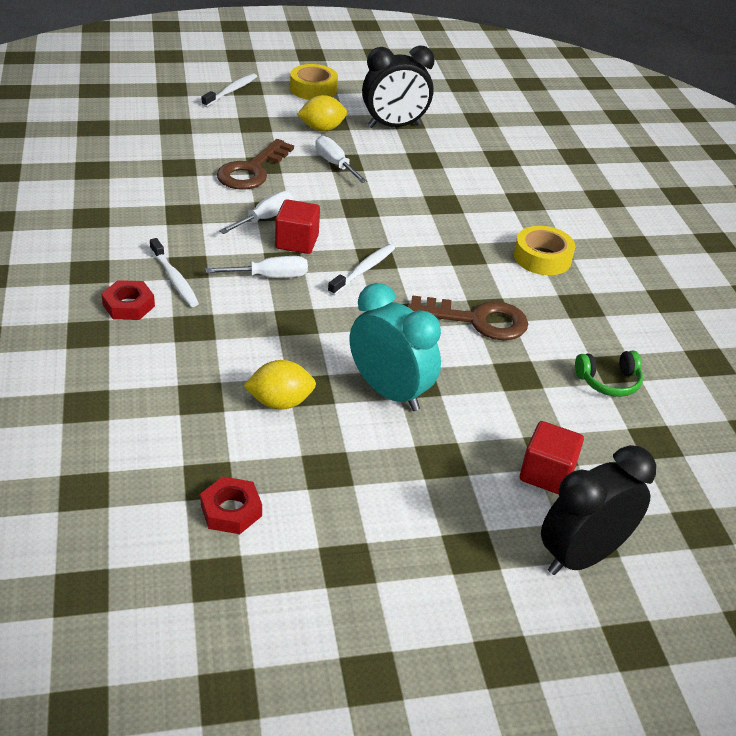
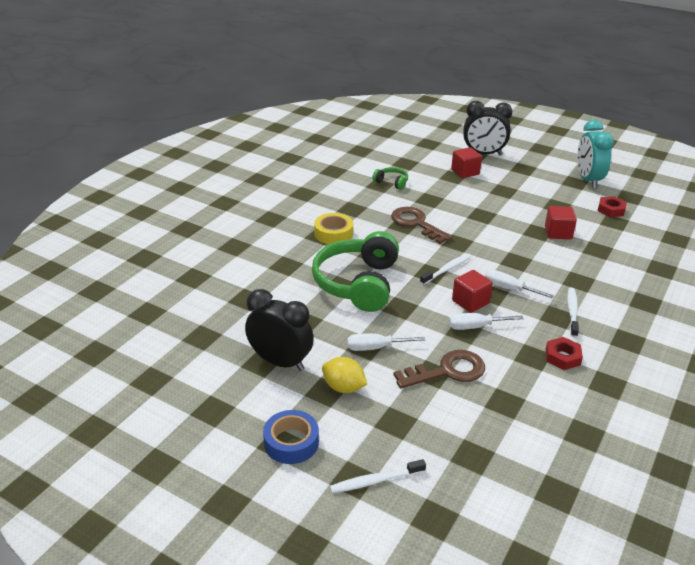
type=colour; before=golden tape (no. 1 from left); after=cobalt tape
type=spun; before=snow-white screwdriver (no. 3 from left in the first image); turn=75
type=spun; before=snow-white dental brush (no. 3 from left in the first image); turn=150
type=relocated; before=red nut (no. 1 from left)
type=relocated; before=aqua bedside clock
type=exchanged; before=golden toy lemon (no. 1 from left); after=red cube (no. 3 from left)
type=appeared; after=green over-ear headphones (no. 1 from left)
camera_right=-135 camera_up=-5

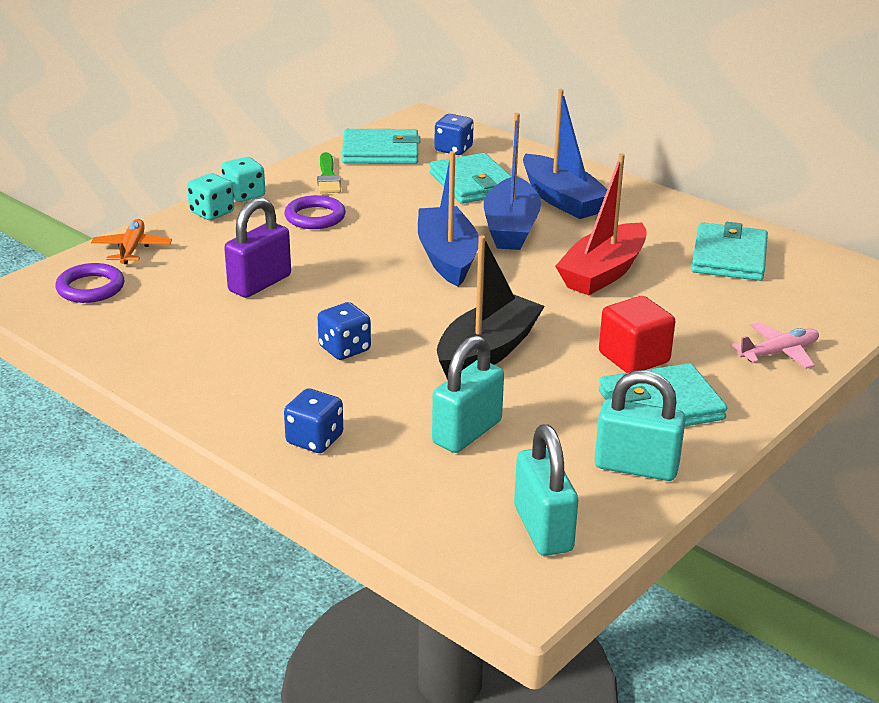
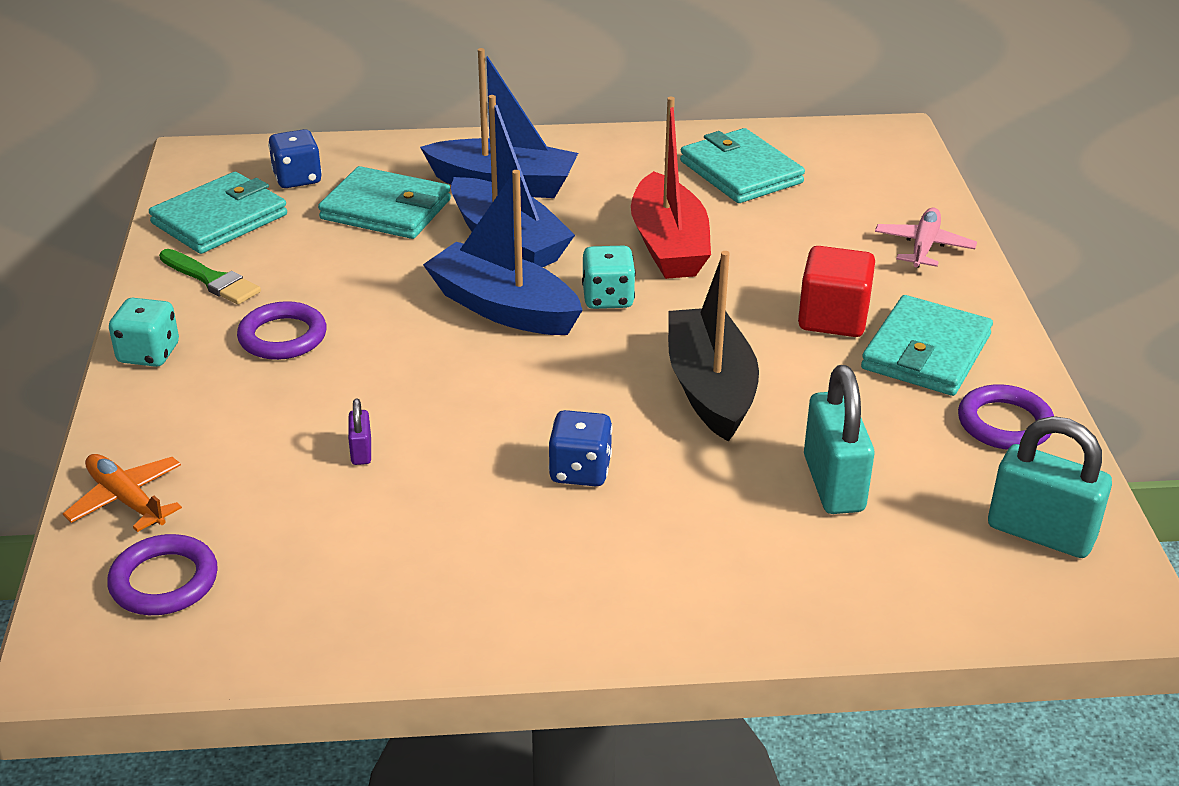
type=relocated; before=aqua dice (no. 1 from left in the first image); after=aqua dice (no. 2 from left)
type=size; before=purple lock; scale=0.46
type=exchanged; before=aqua lock (no. 3 from left); after=purple torus (no. 3 from left)
type=missing; before=cobalt dice (no. 1 from left)
camera_right=-45 camera_up=5

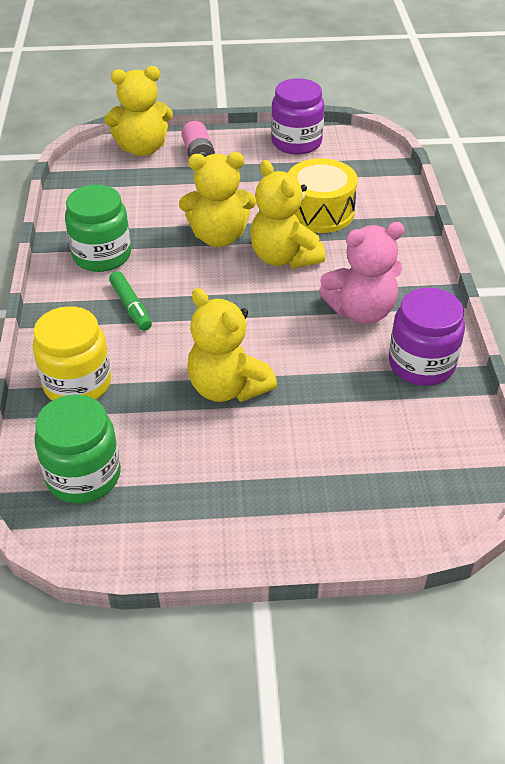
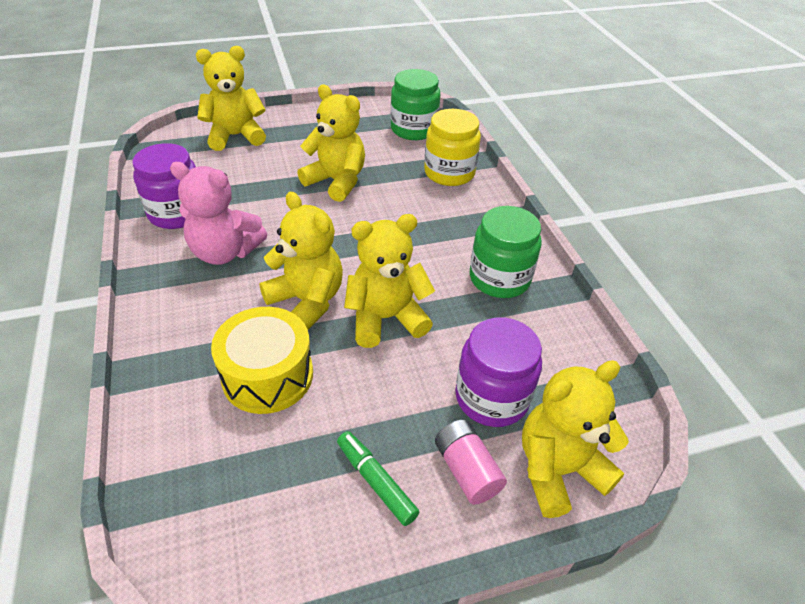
type=relocated; before=purple jam jar (no. 1 from left in the first image); after=purple jam jar (no. 2 from left)
type=spun; before=rosy teddy; turn=-135
type=relocated; before=green felt pen
type=appeared; after=golden teddy (no. 1 from left)
camera_right=165 camera_up=0

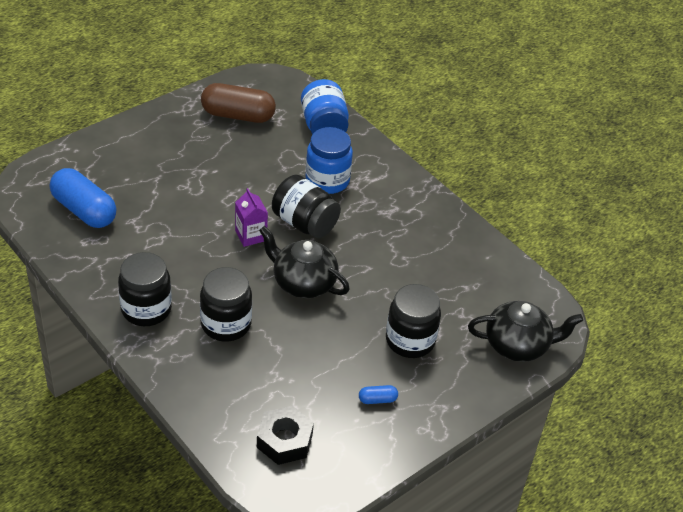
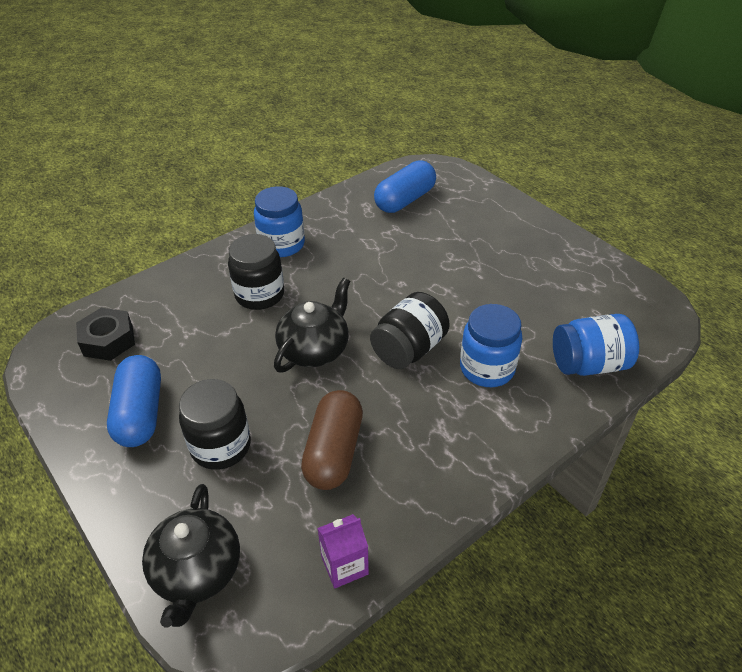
type=relocated; before=brown pill
type=relocated; before=purple carton
type=colour; before=jet-black jam jar (no. 1 from left); after=cobalt jam jar (no. 1 from left)
type=size; before=cobalt pill (no. 2 from left in the first image); scale=2.34
camera_right=95 camera_up=0

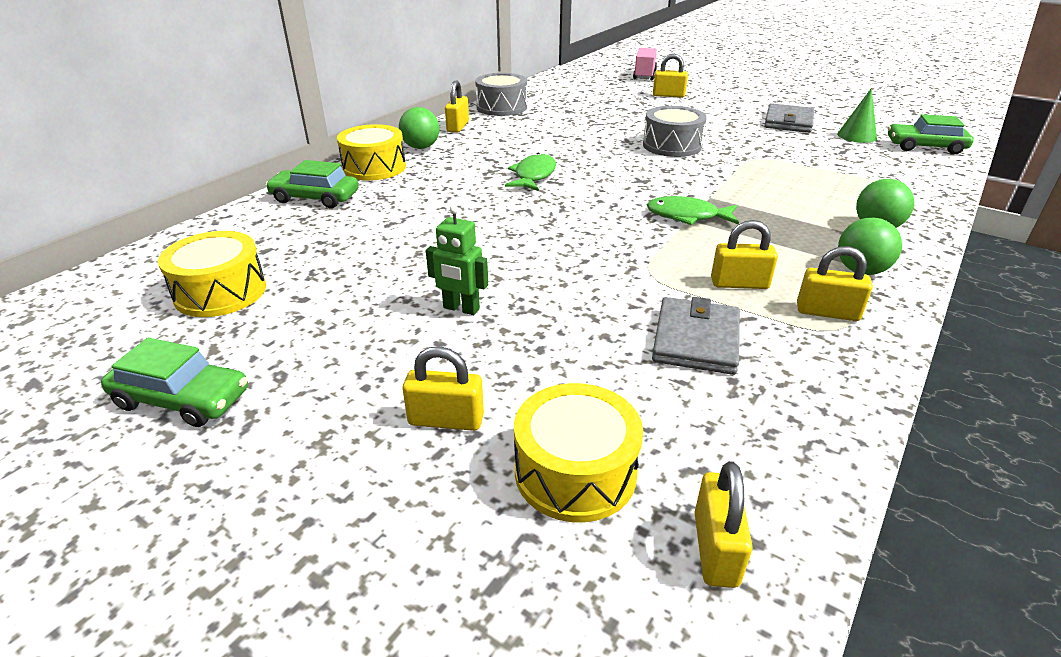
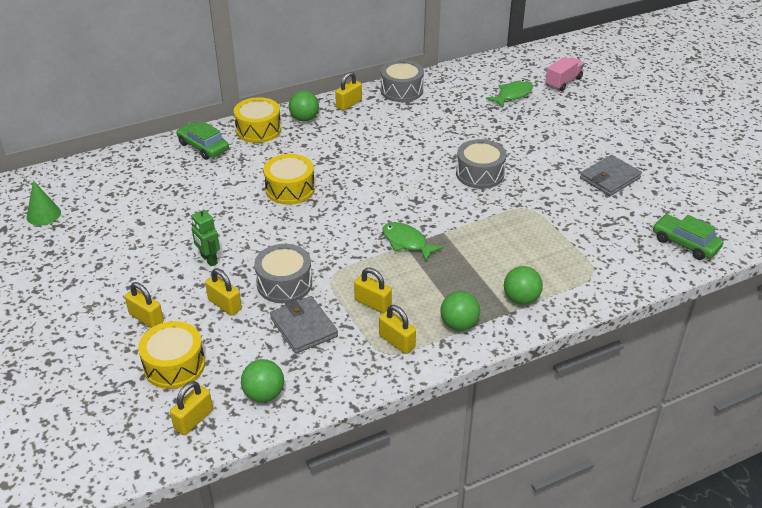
type=relocated; before=golden lock (no. 3 from left)
type=relocated; before=green cone shape
type=relocated; before=green fish (no. 1 from left in the first image); after=green fish (no. 2 from left)
type=relocated; before=golden drum (no. 1 from left in the first image); after=golden drum (no. 3 from left)
type=spun; before=grey billfold (no. 1 from left); turn=-75
type=missing; before=green car (no. 1 from left)
type=appeared; after=grey drum (no. 1 from left)
type=appeared; after=green ball (no. 1 from left)
camera_right=30 camera_up=5

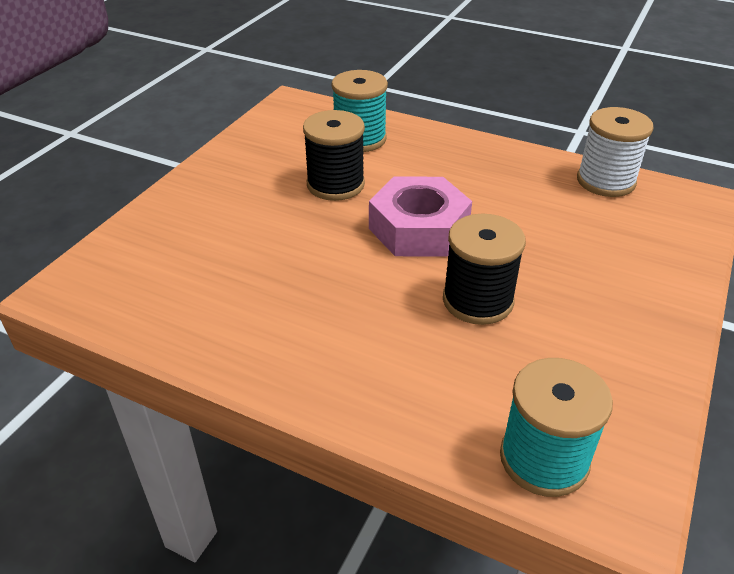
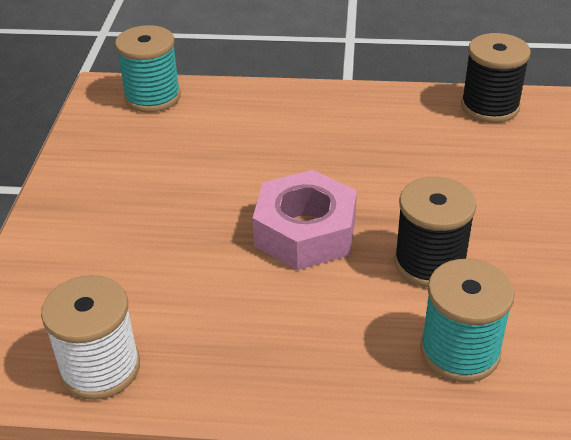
type=relocated; before=jet-black reel of thread (no. 2 from left)
camera_right=160 camera_up=0

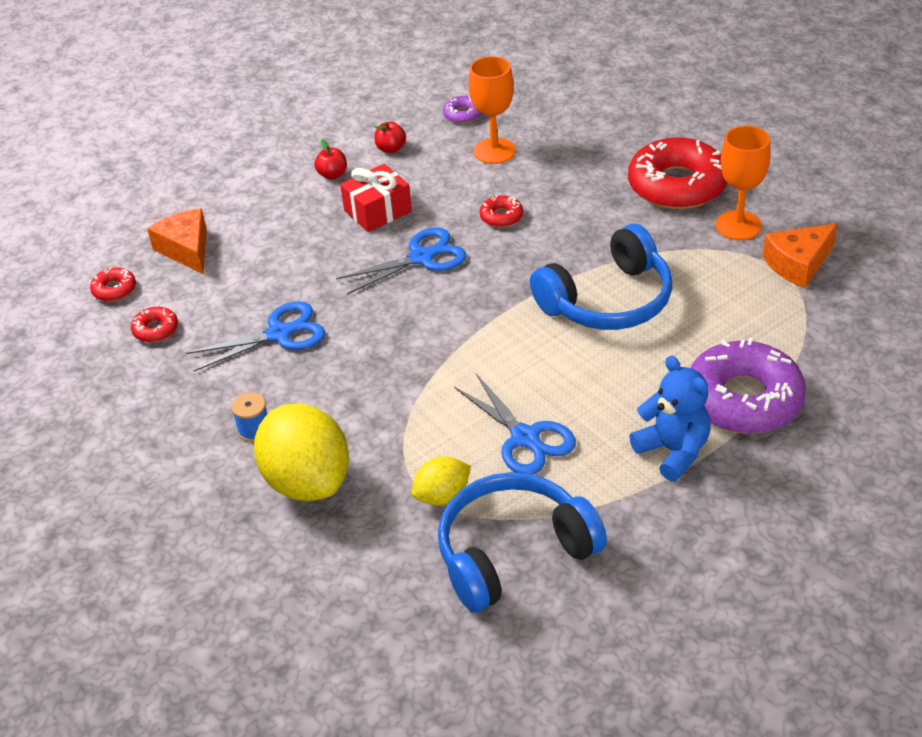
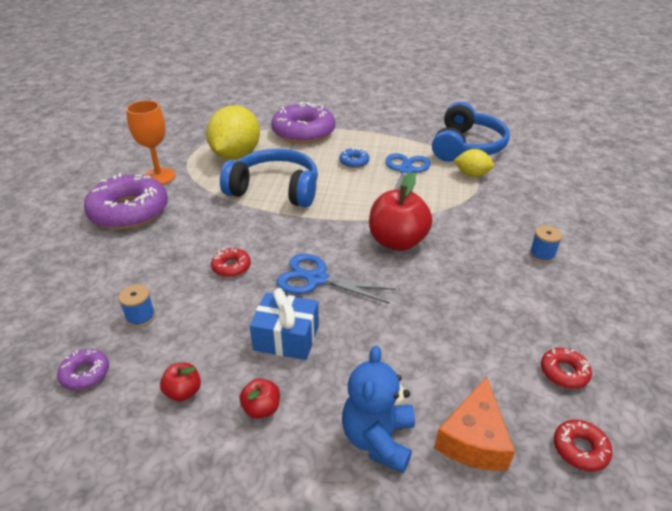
type=exchanged; before=orange-coloured wine glass (no. 1 from left); after=cobalt reel of thread (no. 1 from left)
type=colour; before=red donut (no. 4 from left); after=purple donut (no. 2 from left)
type=colour; before=red gift; after=cobalt gift
type=missing; before=orange-coloured cheese (no. 2 from left)
type=missing; before=cobalt scissors (no. 1 from left)
type=relocated; before=cobalt teddy
type=relocated; before=golden toy lemon (no. 1 from left)
type=spun; before=cobalt over-ear headphones (no. 1 from left in the first image); turn=-90
type=appeared; after=cobalt donut
type=appeared; after=red apple (no. 3 from left)
camera_right=-135 camera_up=-5

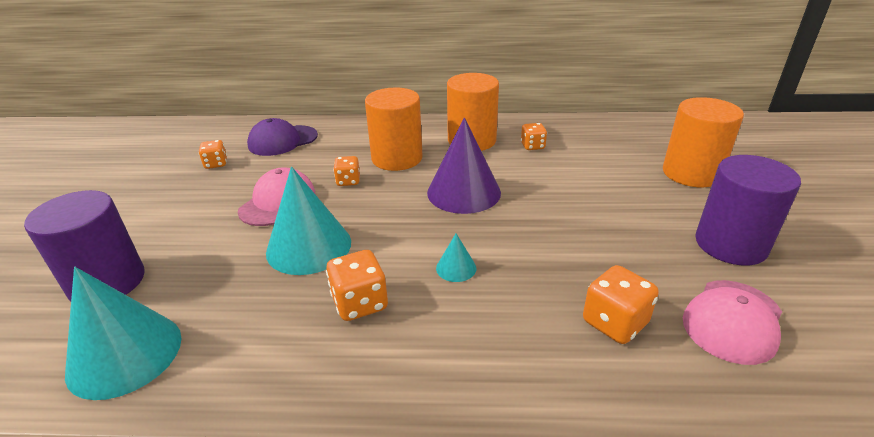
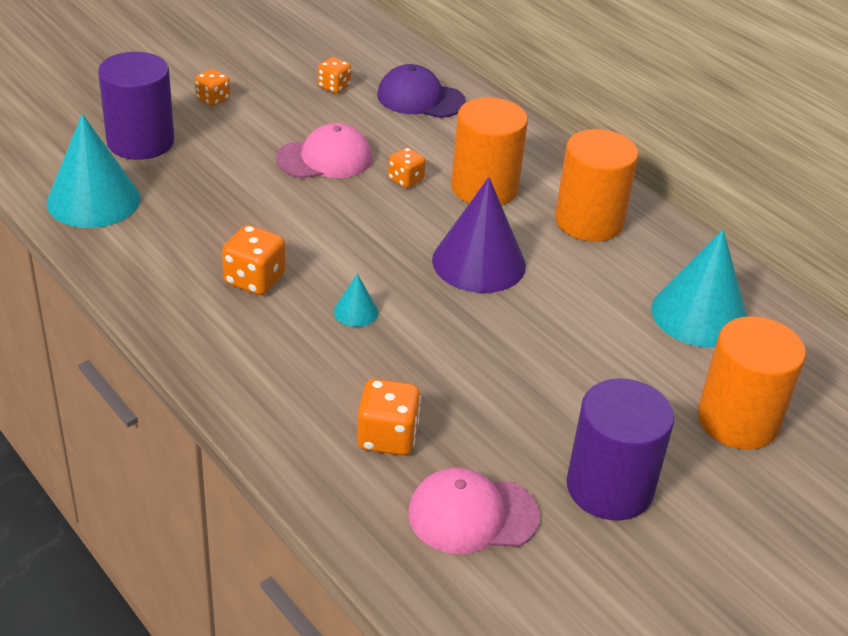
type=relocated; before=orange-coloured dice (no. 4 from left in the first image); after=orange-coloured dice (no. 1 from left)
type=relocated; before=aqua cone shape (no. 2 from left in the first image); after=aqua cone shape (no. 3 from left)
camera_right=45 camera_up=5

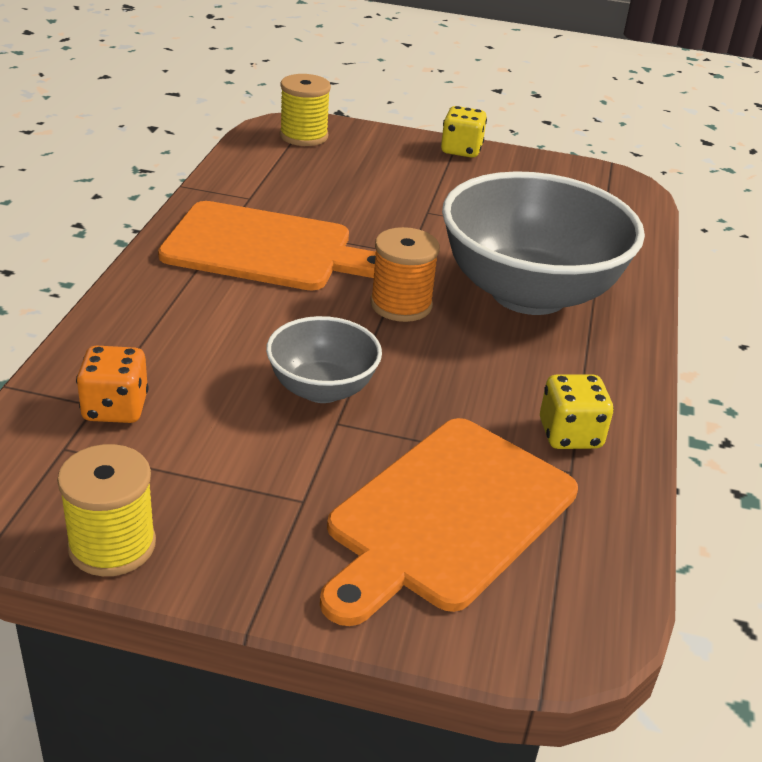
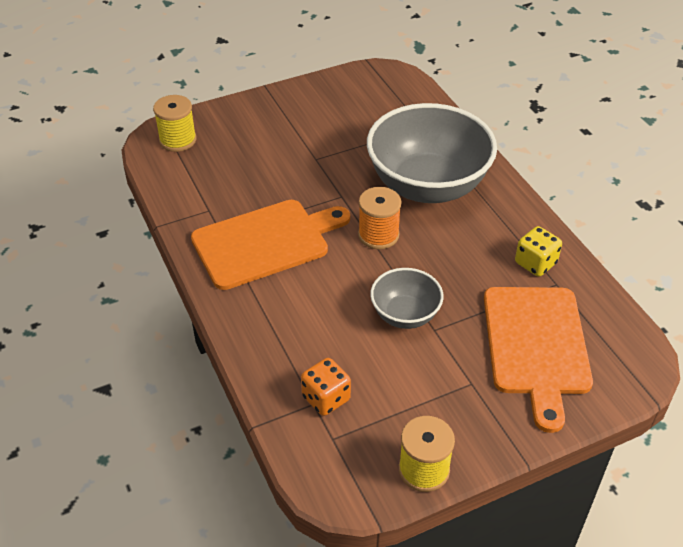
type=missing; before=golden dice (no. 1 from left)
camera_right=-35 camera_up=10

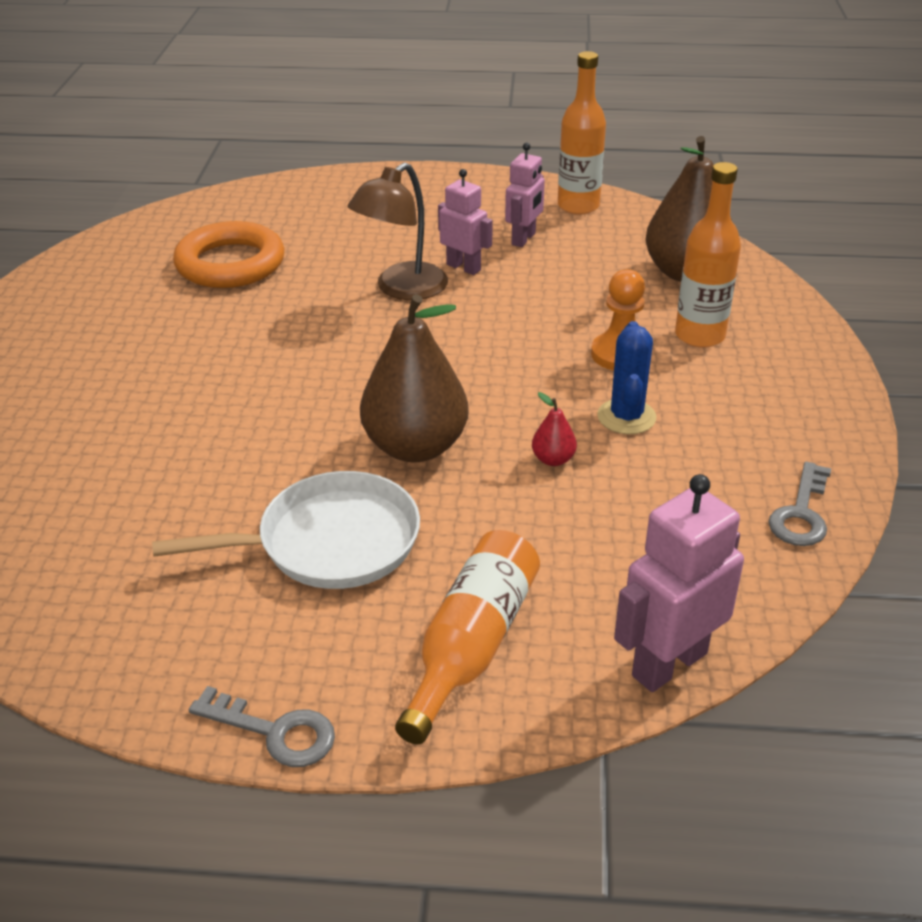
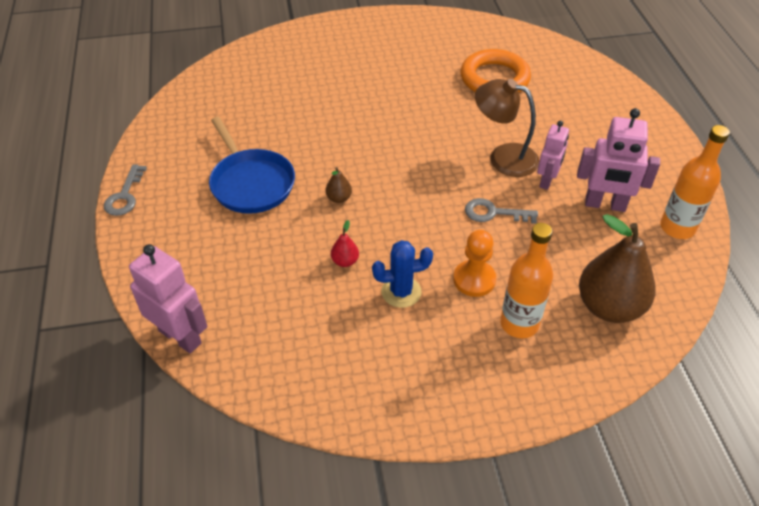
type=size; before=rosy robot figure (no. 2 from left in the first image); scale=1.53
type=size; before=brown toy pear (no. 1 from left); scale=0.41
type=relocated; before=grey key (no. 2 from left)
type=colour; before=snow-white skillet; after=cobalt skillet
type=missing; before=orange-coloured flask (no. 1 from left)
camera_right=75 camera_up=10

